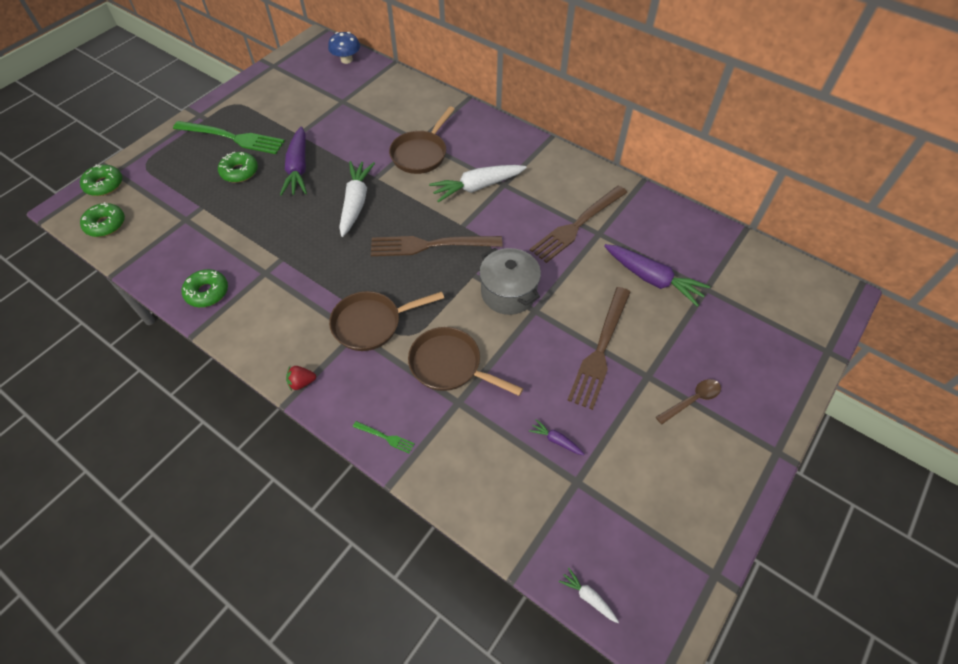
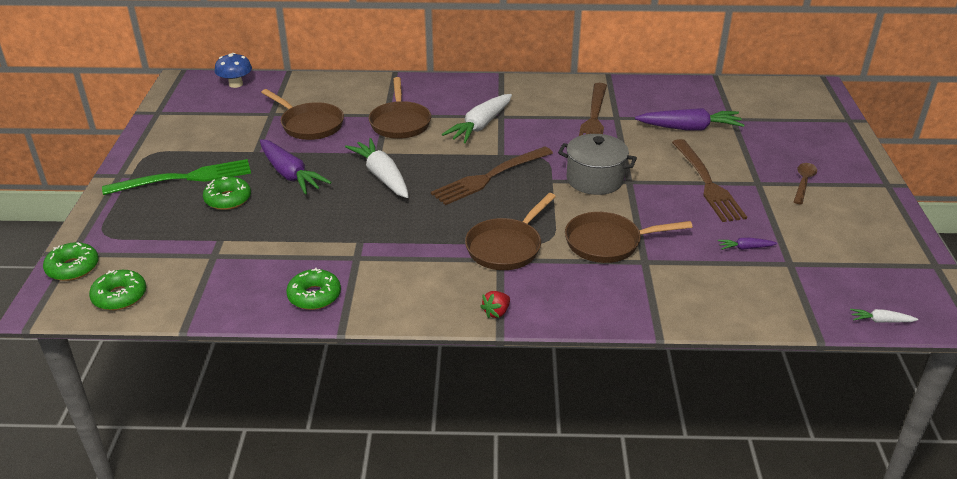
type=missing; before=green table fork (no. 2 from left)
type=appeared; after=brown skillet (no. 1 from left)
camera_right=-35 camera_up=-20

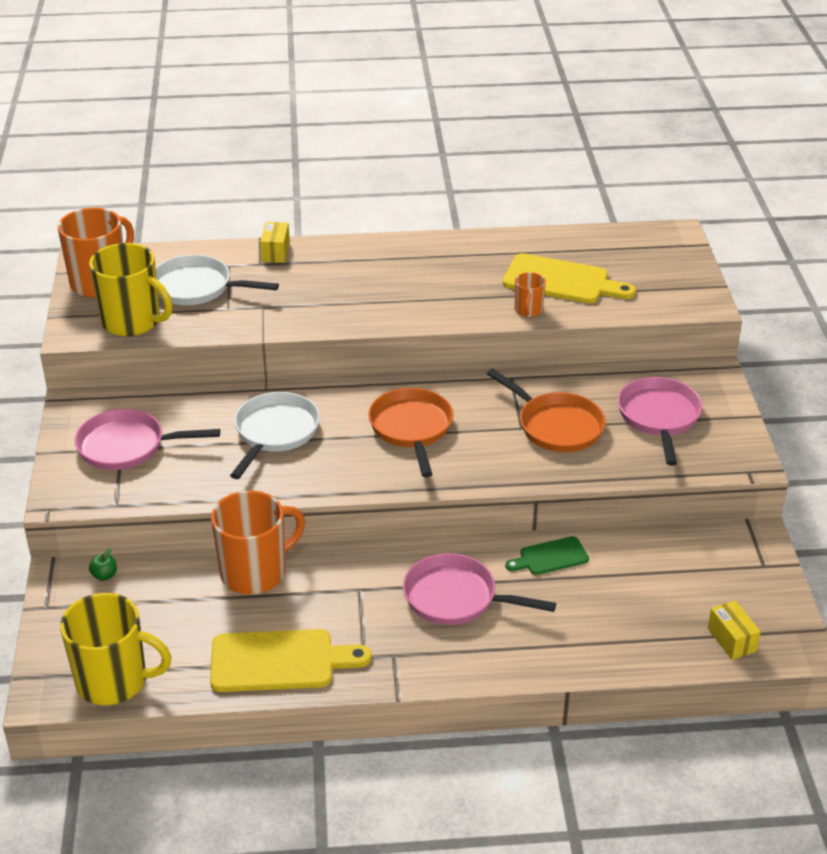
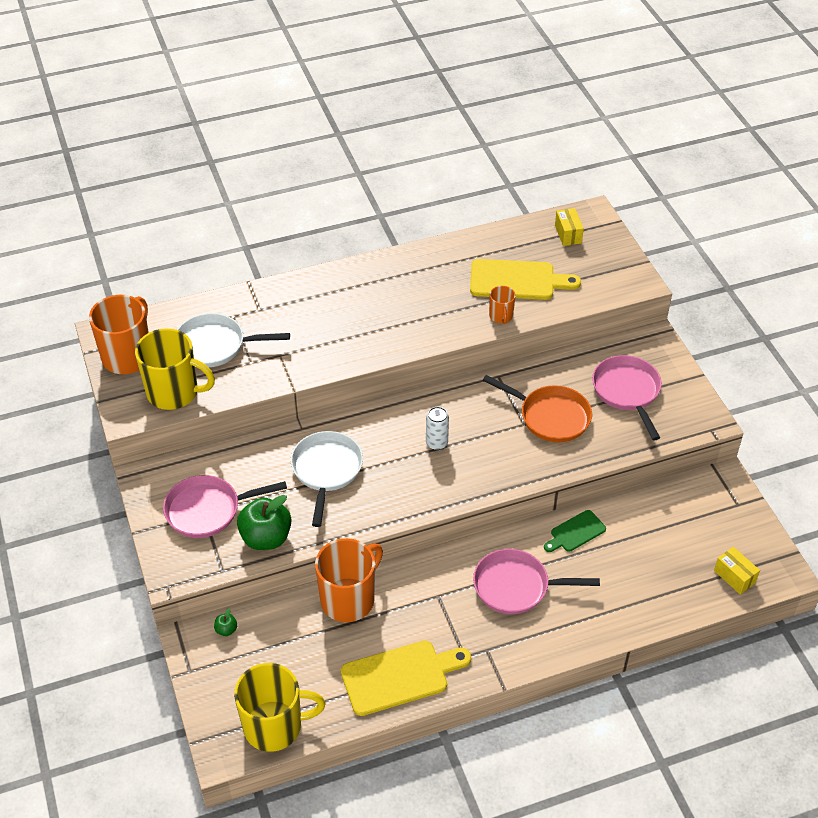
type=relocated; before=golden parcel (no. 1 from left)
type=exchanged; before=orange-coloured skillet (no. 1 from left); after=snow-white can
type=appeared; after=green apple (no. 2 from left)
camera_right=-15 camera_up=10

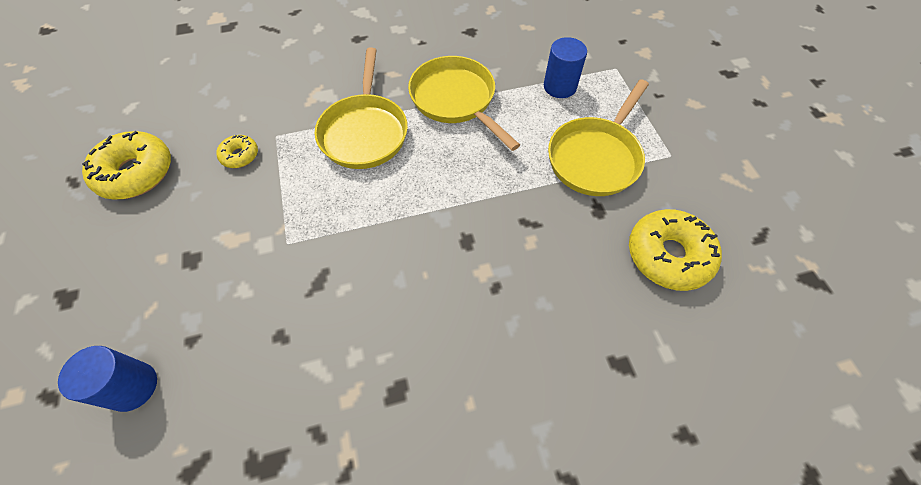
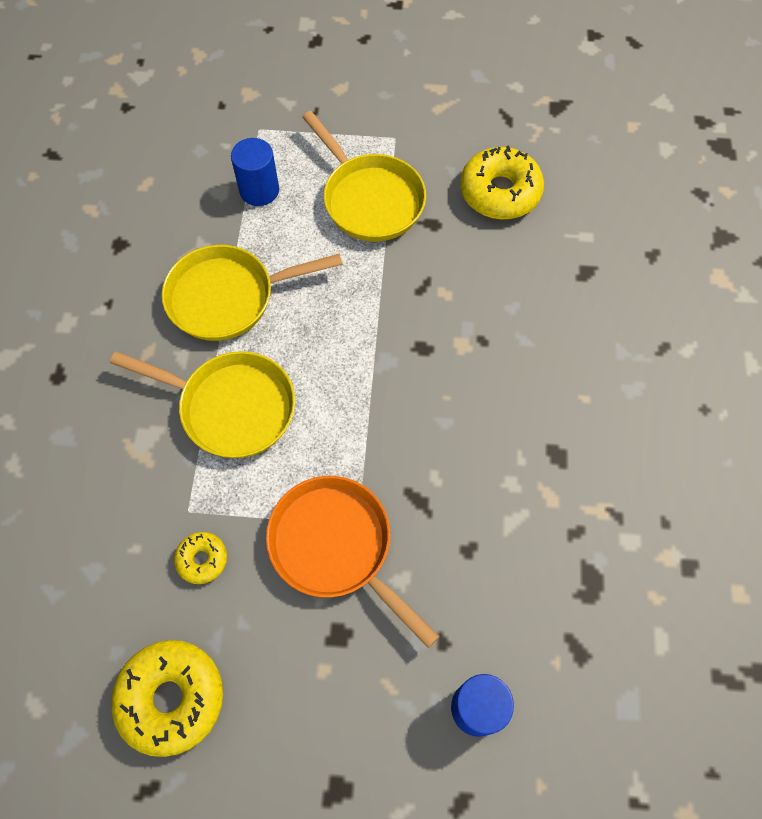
type=appeared; after=orange-coloured skillet
camera_right=-70 camera_up=5

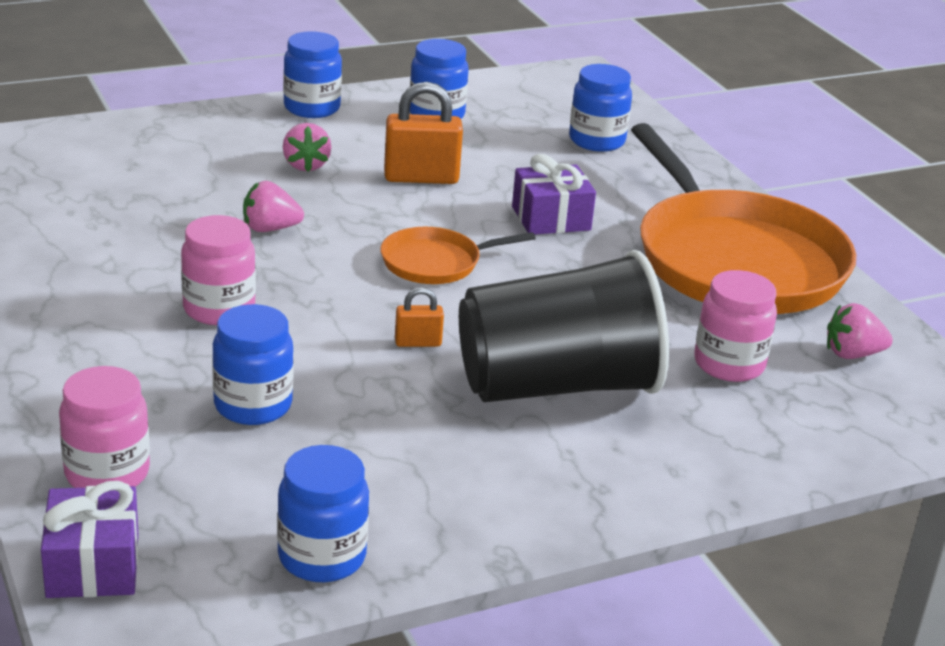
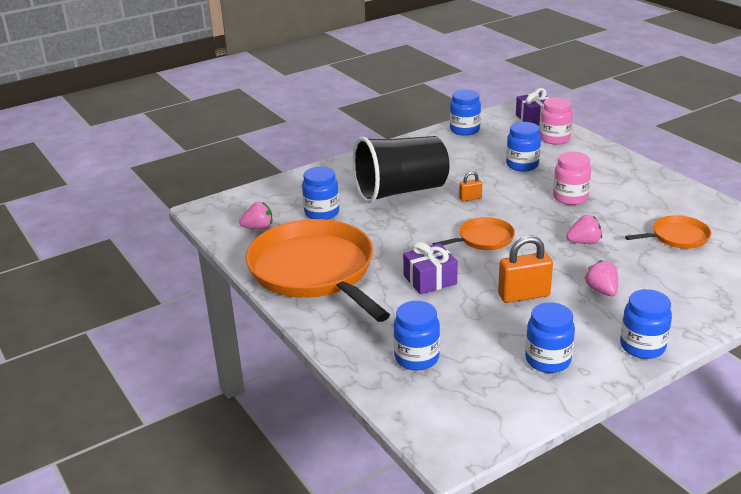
type=colour; before=rosy jam jar (no. 3 from left); after=cobalt jam jar (no. 1 from left)
type=appeared; after=orange-coloured skillet (no. 3 from left)
camera_right=175 camera_up=0

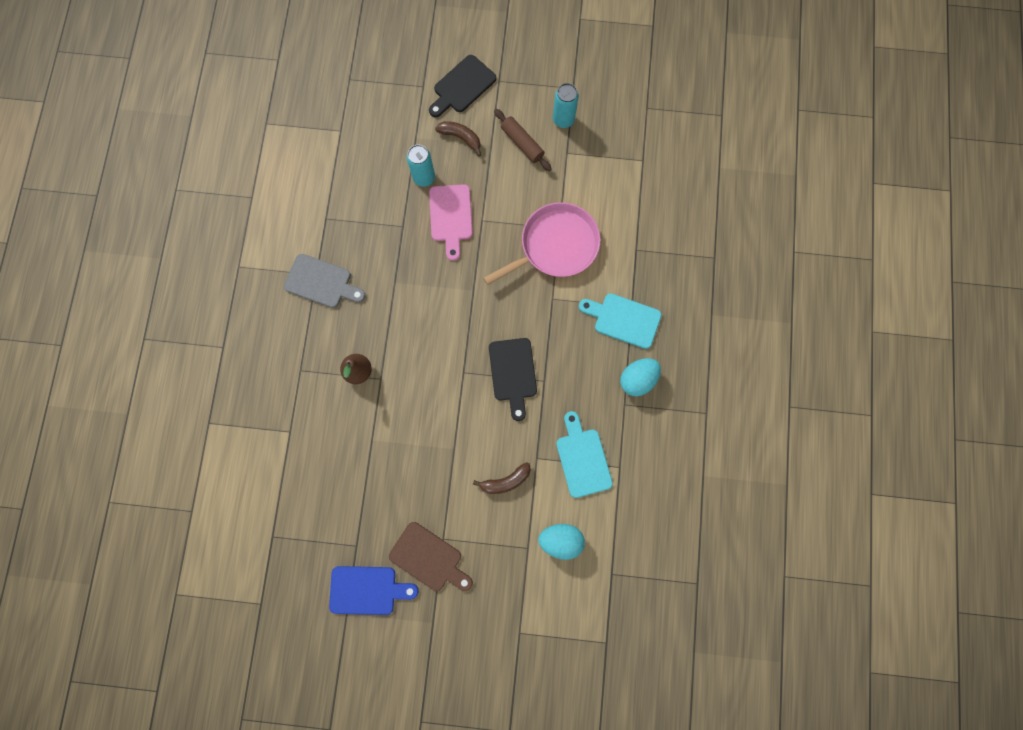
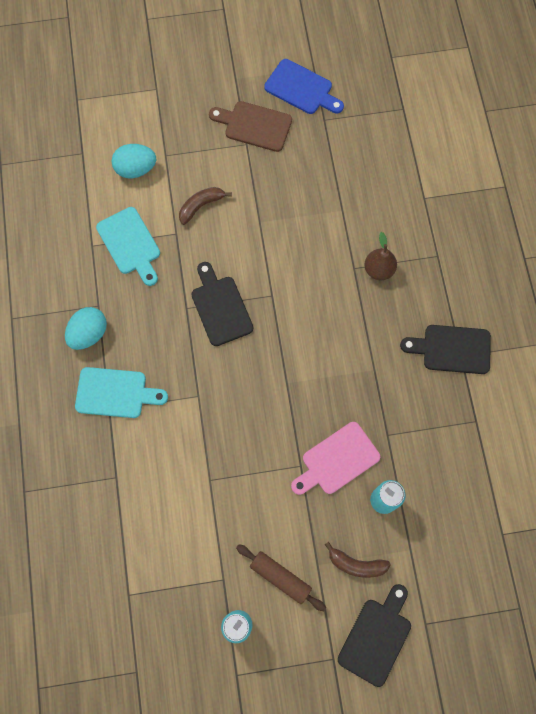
type=spun; before=rosy bread board; turn=-105
type=missing; before=rosy skillet
type=colour; before=grey bread board; after=jet-black bread board (no. 3 from left)
type=spun; before=cobalt bread board; turn=-135
camera_right=165 camera_up=-5

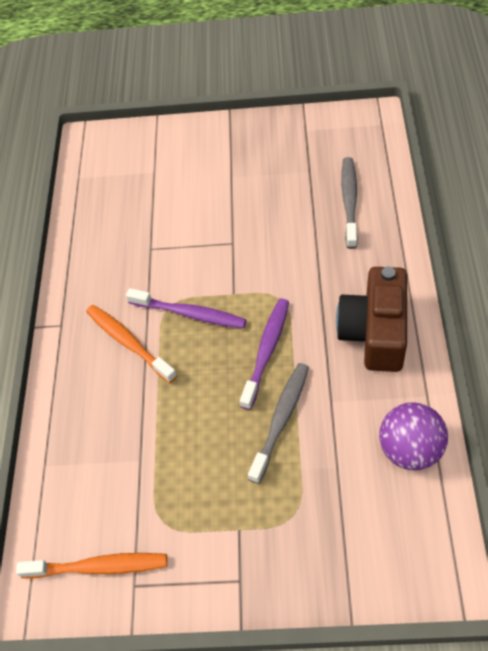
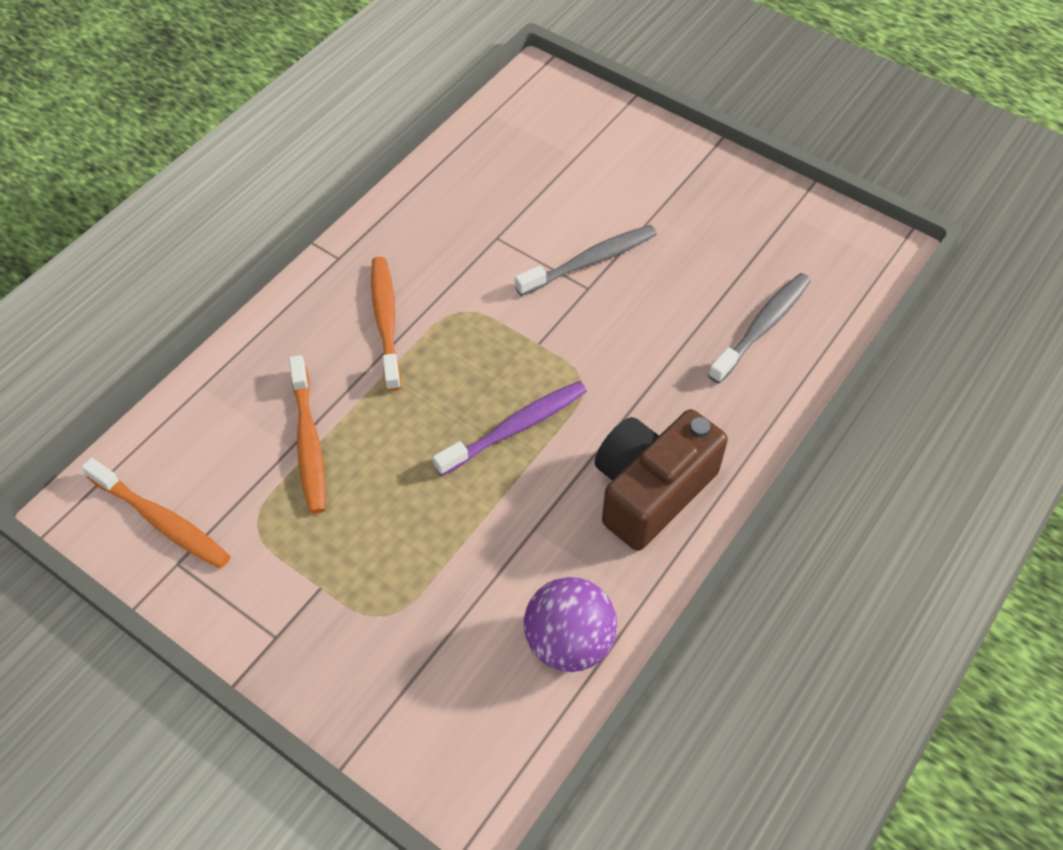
type=missing; before=purple dental brush (no. 1 from left)
type=relocated; before=grey dental brush (no. 1 from left)
type=appeared; after=orange-coloured dental brush (no. 2 from left)
camera_right=30 camera_up=0

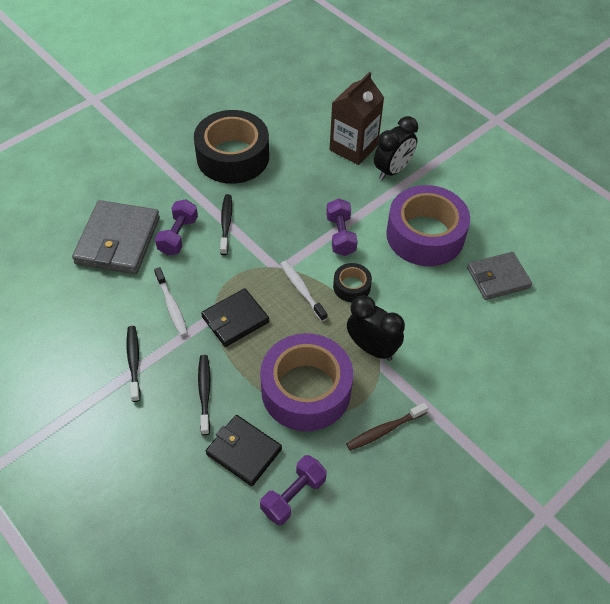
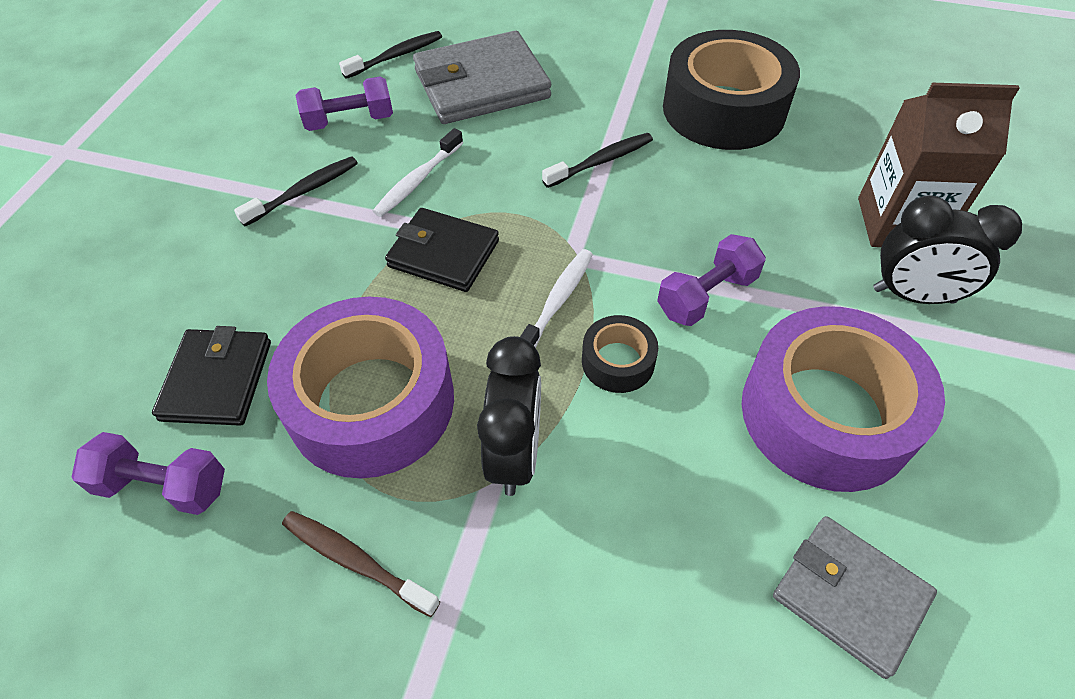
type=relocated; before=purple hand weight (no. 1 from left in the first image); after=purple hand weight (no. 2 from left)
type=relocated; before=jet-black dental brush (no. 2 from left)
camera_right=60 camera_up=0

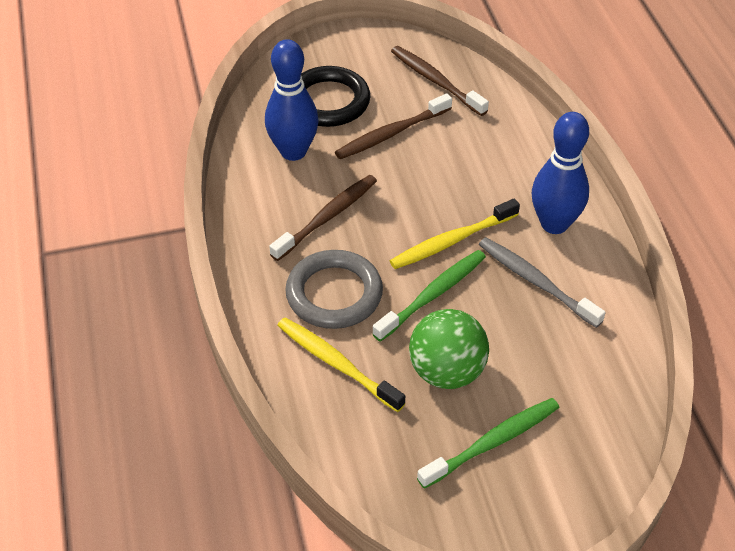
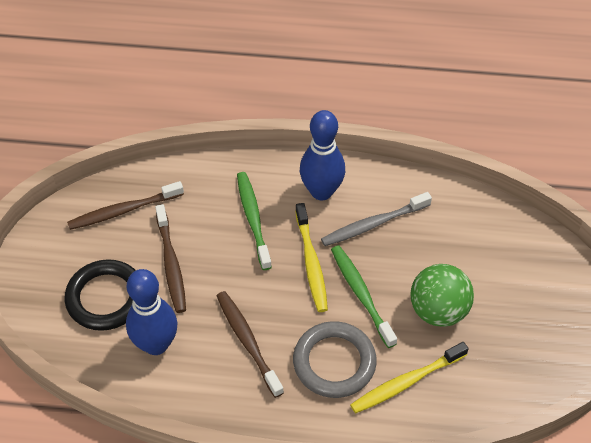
type=relocated; before=green dental brush (no. 2 from left in the first image); after=green dental brush (no. 1 from left)
camera_right=-70 camera_up=5

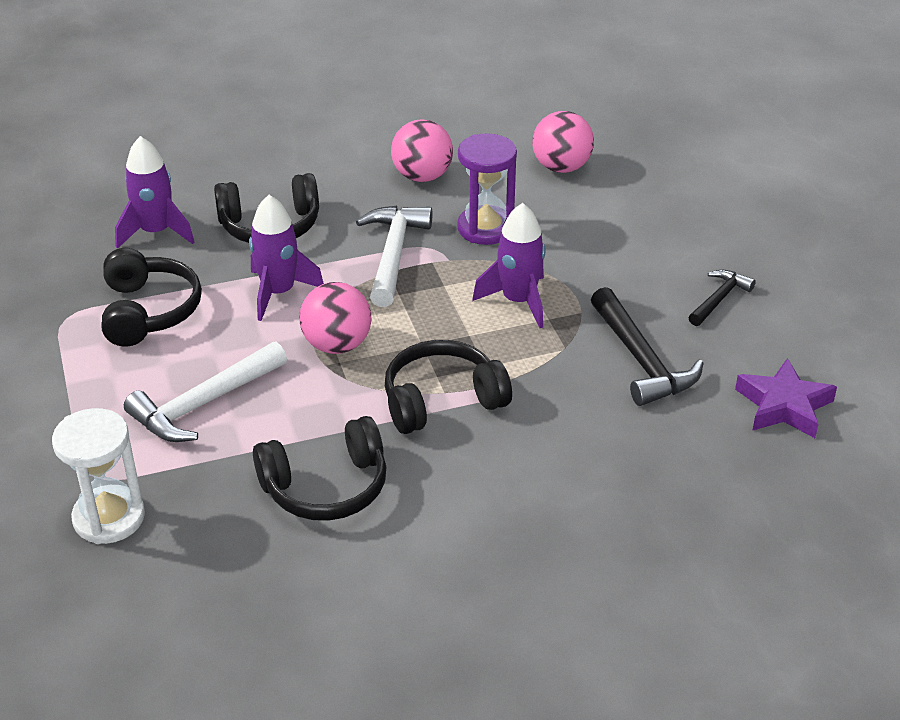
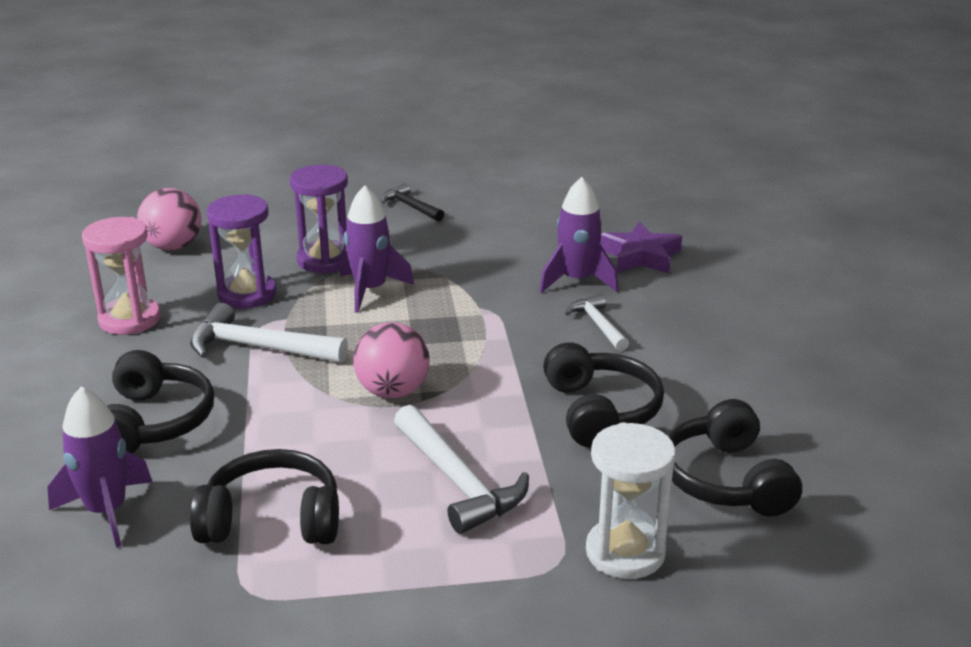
type=exchanged; before=rosy ball (no. 2 from left); after=rosy sand timer
type=relocated; before=purple rocket (no. 2 from left in the first image); after=purple rocket (no. 3 from left)
type=missing; before=jet-black hammer (no. 1 from left)
type=relocated; before=jet-black over-ear headphones (no. 4 from left)
type=relocated; before=purple star shape
type=appeared; after=purple sand timer (no. 2 from left)
type=appeared; after=snow-white hammer (no. 3 from left)
camera_right=-80 camera_up=-10

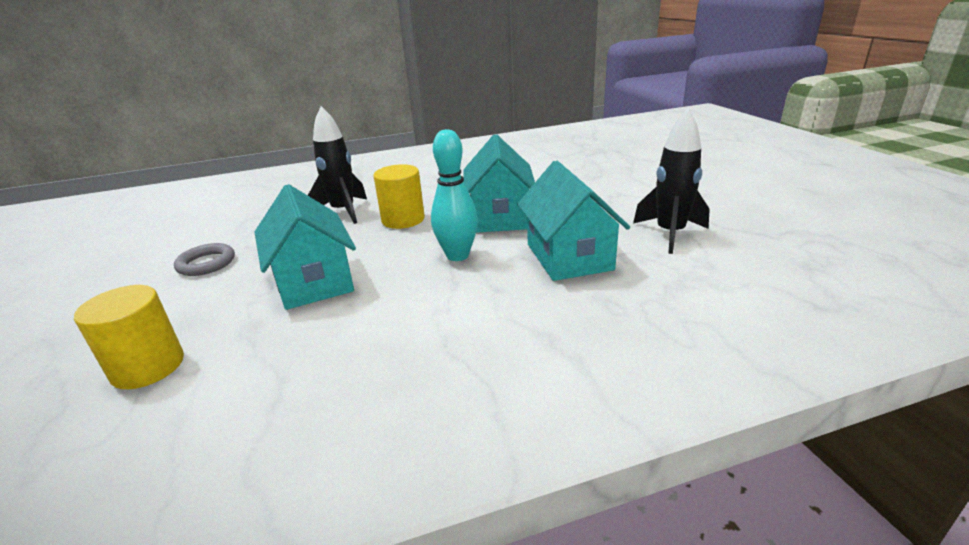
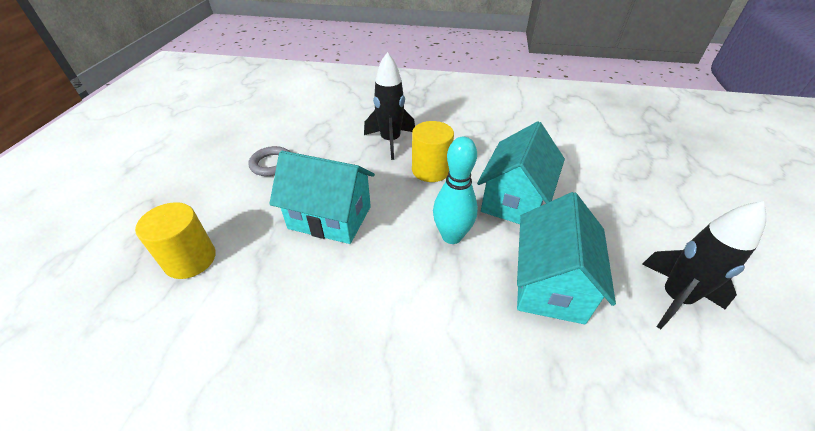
type=spun; before=aqua cottage (no. 1 from left); turn=-75
camera_right=25 camera_up=15

